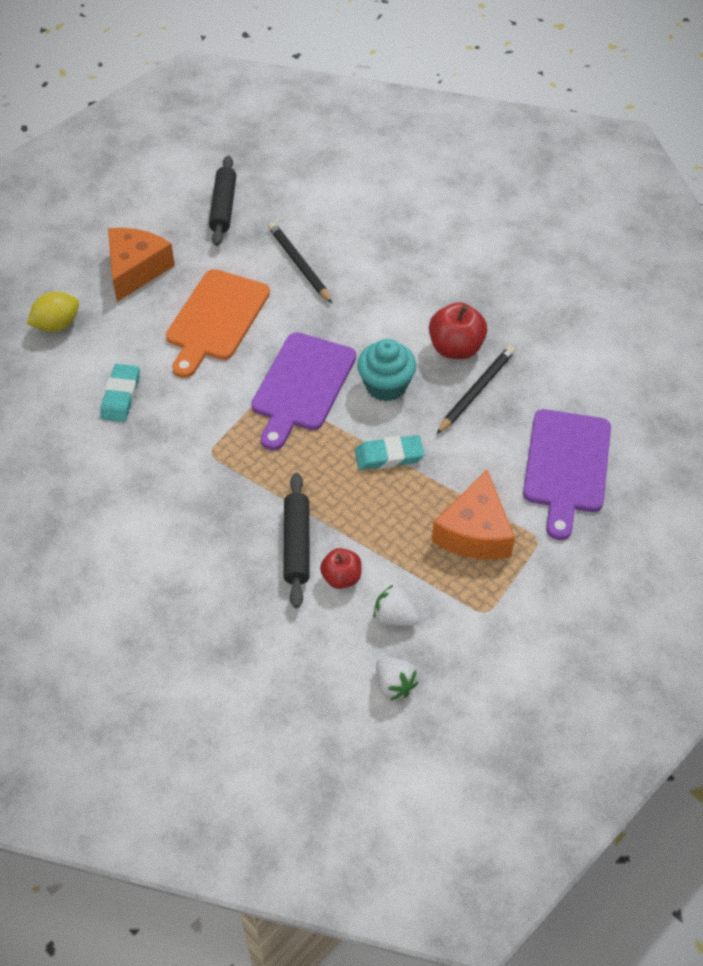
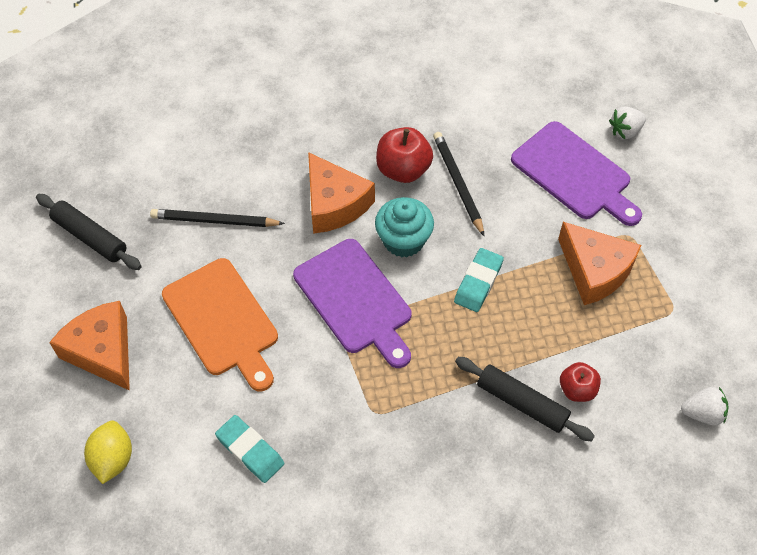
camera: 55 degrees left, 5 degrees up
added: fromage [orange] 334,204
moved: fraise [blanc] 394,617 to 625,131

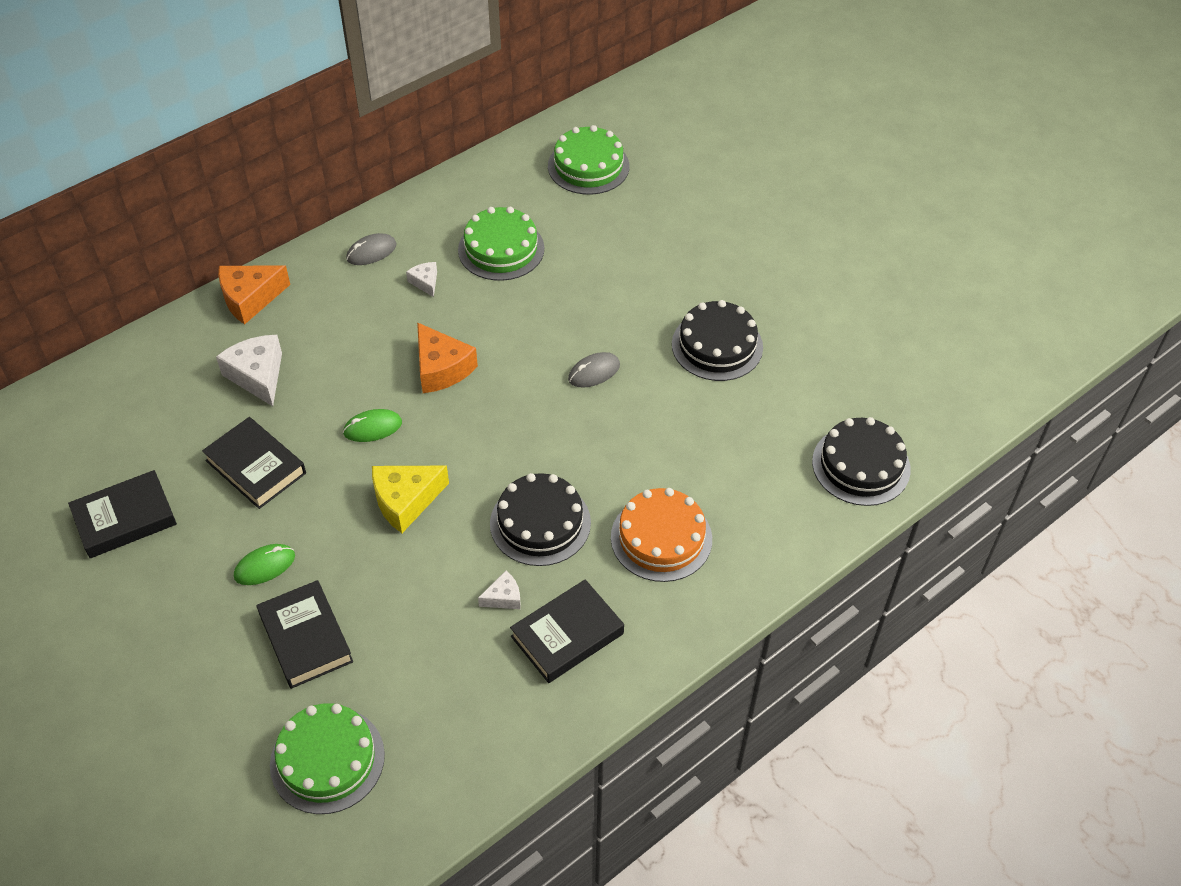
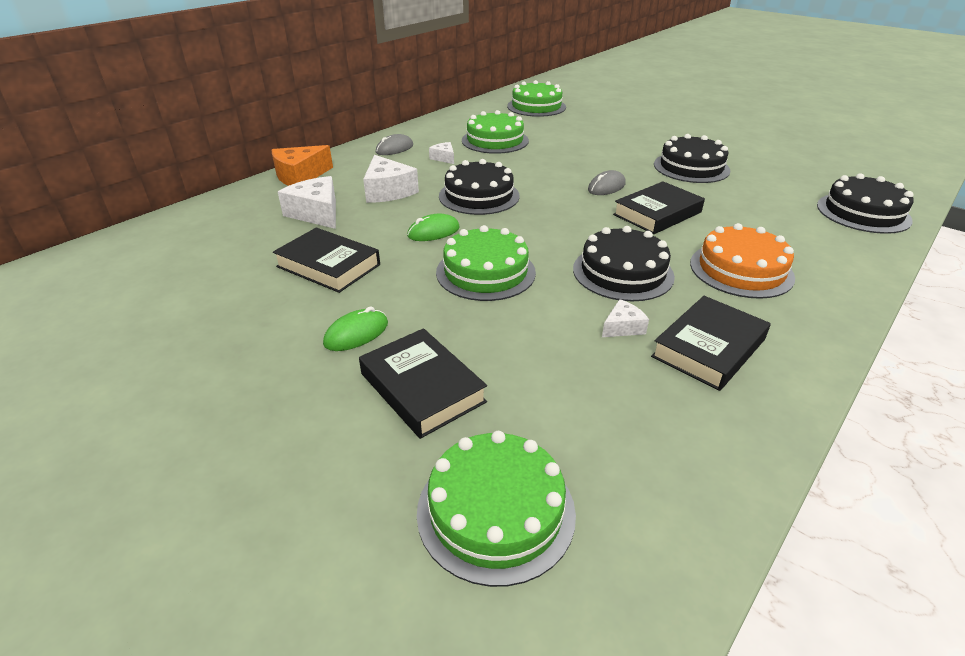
camera: 10 degrees left, 15 degrees down
added: fromage [blanc] 388,191
moved: livre [noir] 125,518 to 657,213
replaced: fromage [jaune] 405,501 to gâteau [vert] 485,272; fromage [orange] 441,368 to gâteau [noir] 479,196

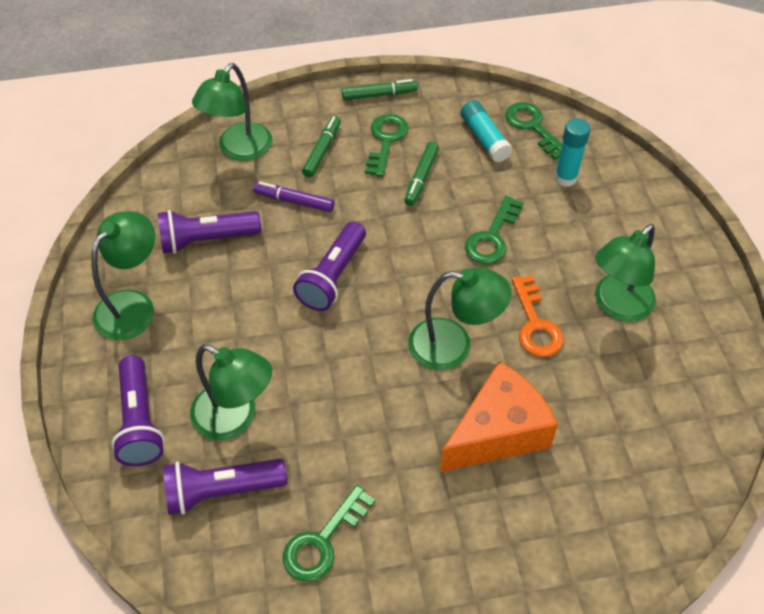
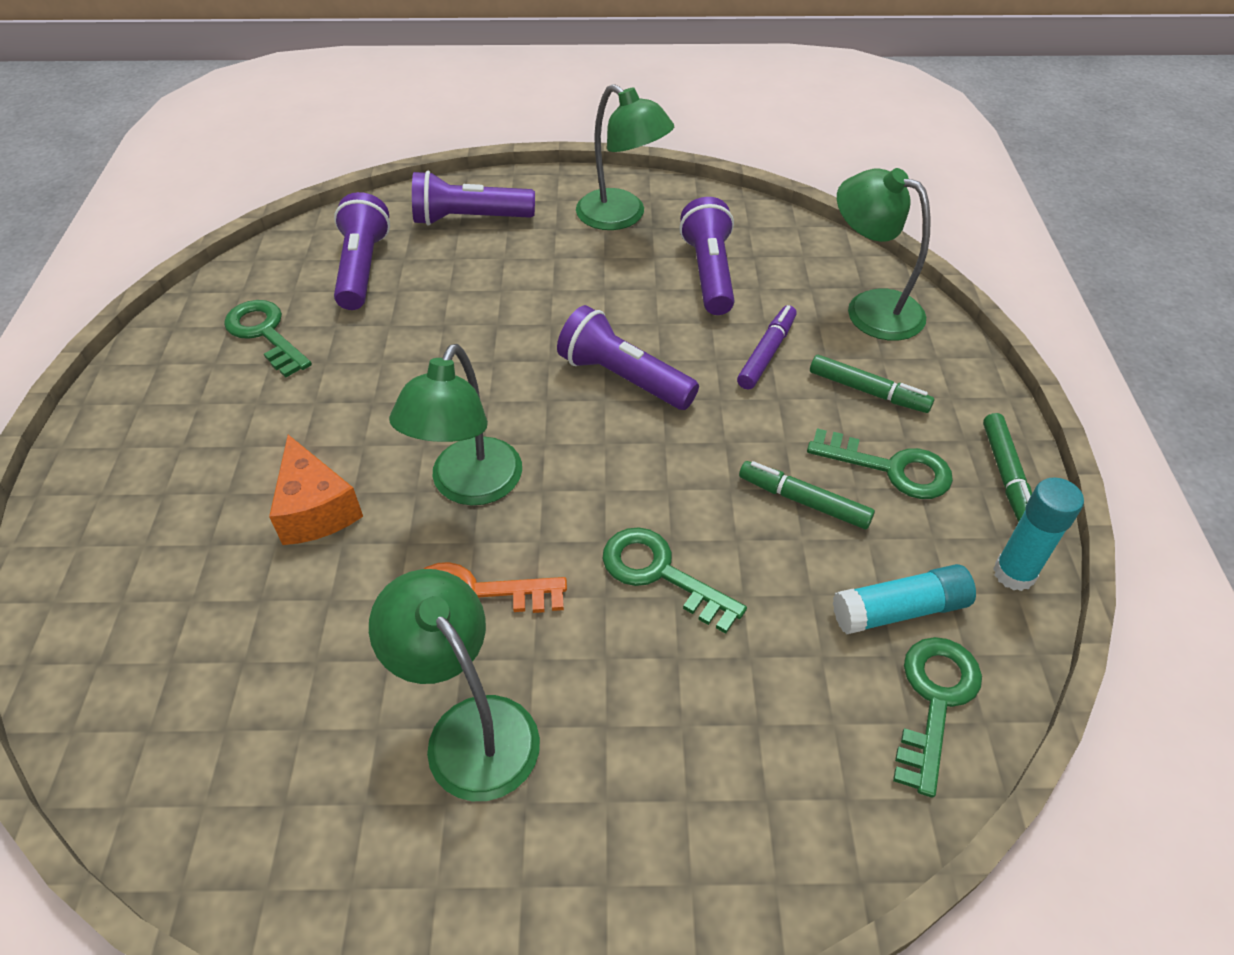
camera: 100 degrees right, 5 degrees down
removed: lampe [vert] 235,418
moved: bâton de colle [turquoise] 565,178 to 1014,573
turned: clé [vert] 532,127 = 934,701 45 degrees counterclockwise
resized: fromage [orange] 497,432 = 316,509 x0.66

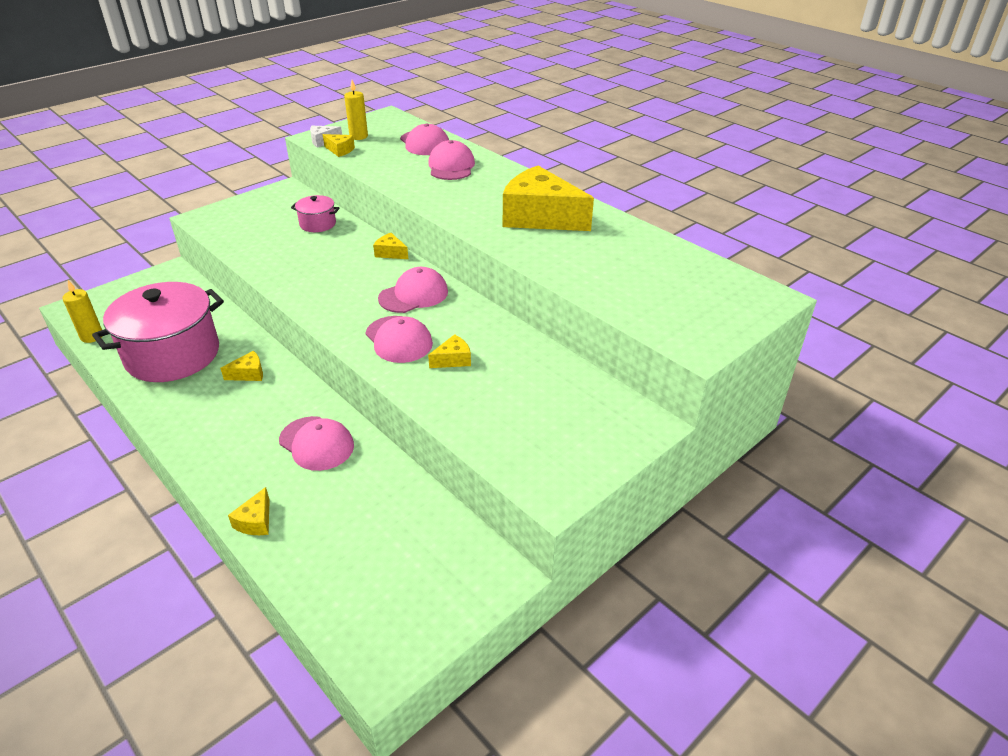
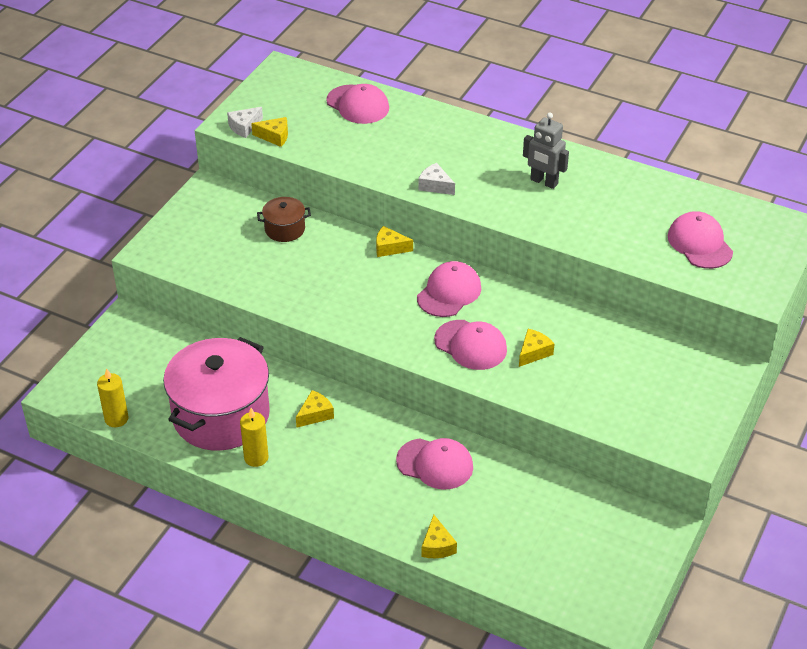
camera: 20 degrees left, 5 degrees up
added: fromage [blanc] 435,185
moved: bougie [jaune] 358,136 to 256,458; casquette [rose] 451,166 to 700,244
replaced: fromage [jaune] 540,217 to robot [gris] 544,182
recoloured: marmite [rose] 317,224 to marmite [marron] 285,229

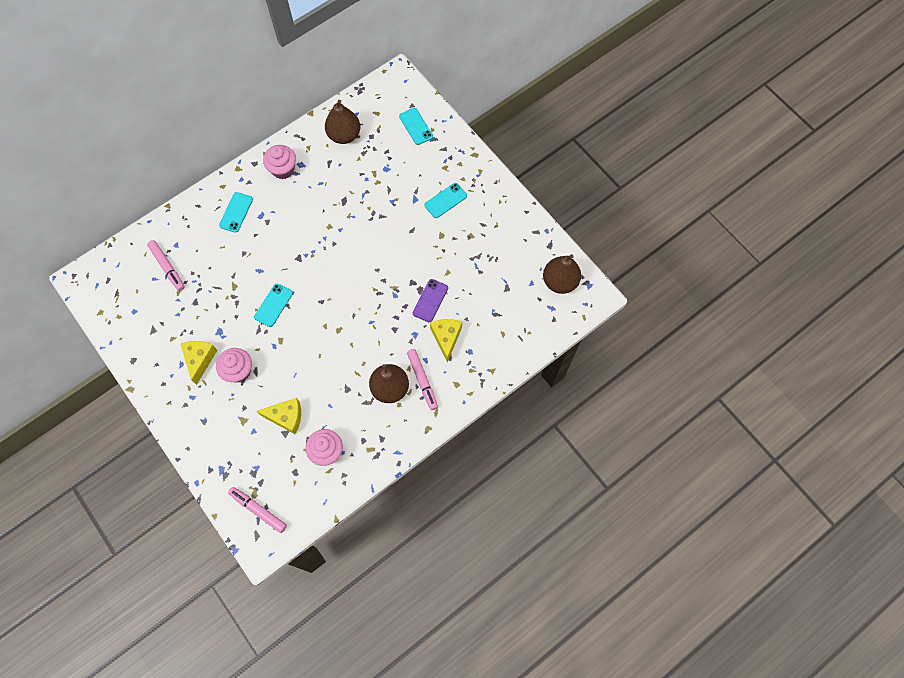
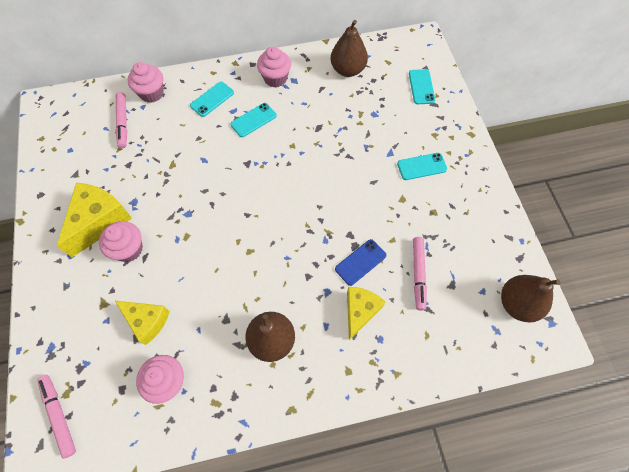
camera: 25 degrees right, 5 degrees down
added: muffin [rose] 152,93
moved: téléphone [turquoise] 273,305 to 253,120; feutre [rose] 422,380 to 418,274
recoloured: téléphone [violet] 430,300 to téléphone [bleu] 360,262
resized: fromage [jaune] 200,360 = 99,222 x1.51

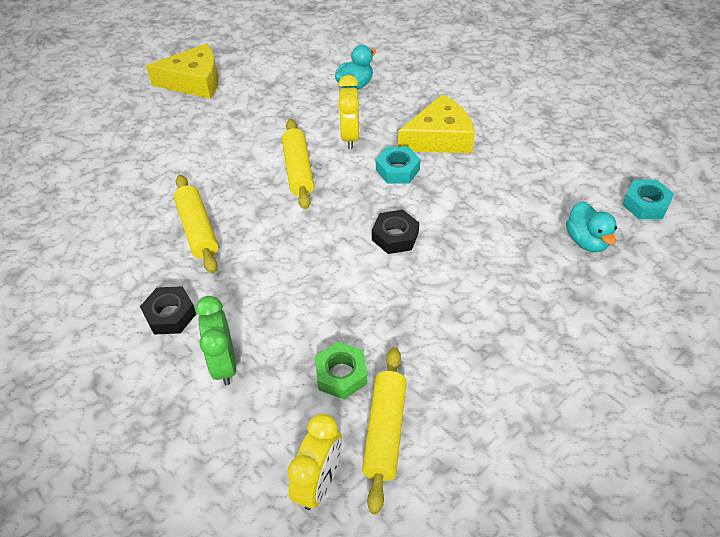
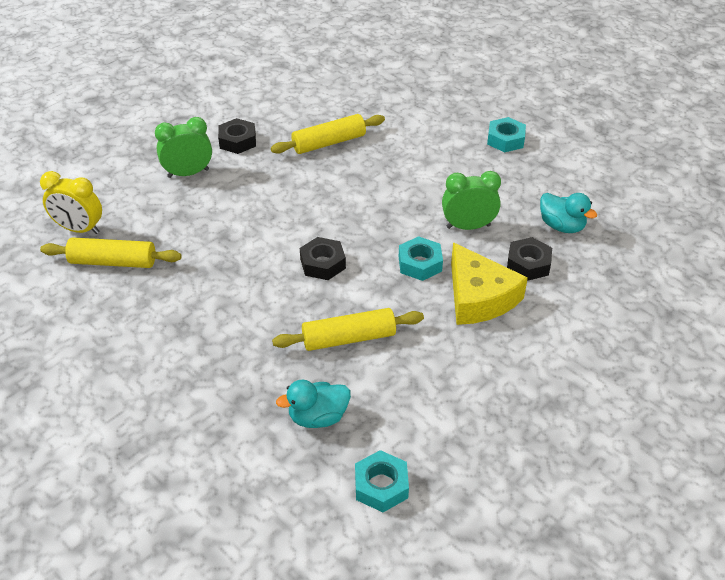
camera: 85 degrees right, 5 degrees down
removed: fromage [jaune] 194,81; écrou [vert] 341,374
added: écrou [turquoise] 505,140; écrou [noir] 528,264
moved: rouleau à pâtisserie [jaune] 298,170 to 349,338
recoloured: réveil [jaune] 350,137 to réveil [vert] 468,226

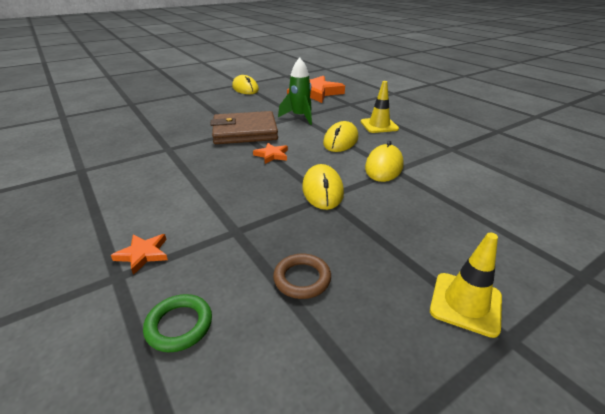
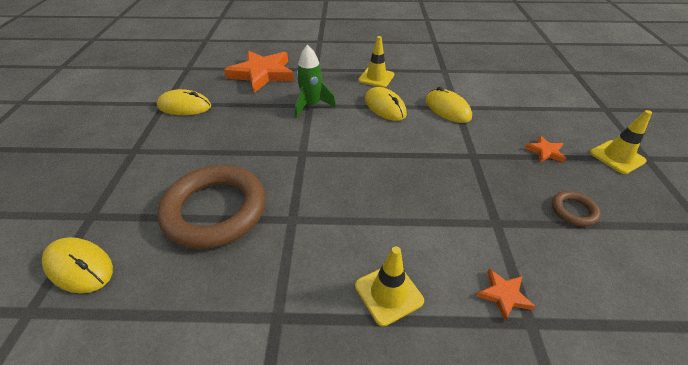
camera: 55 degrees left, 10 degrees up
removed: anneau [vert] 179,325; portefeuille [marron] 245,132
added: anneau [marron] 215,210; cône de chantier [jaune] 388,293
moved: étoile [orange] 272,155 to 545,151; souris [jaune] 322,190 to 79,266

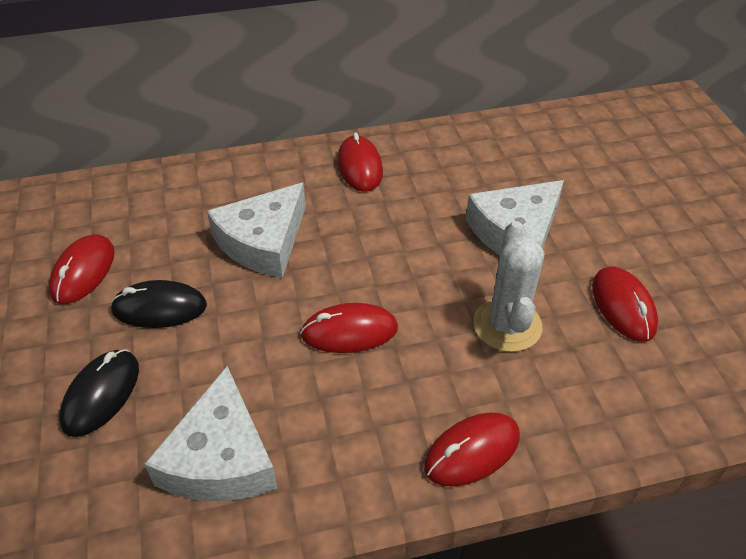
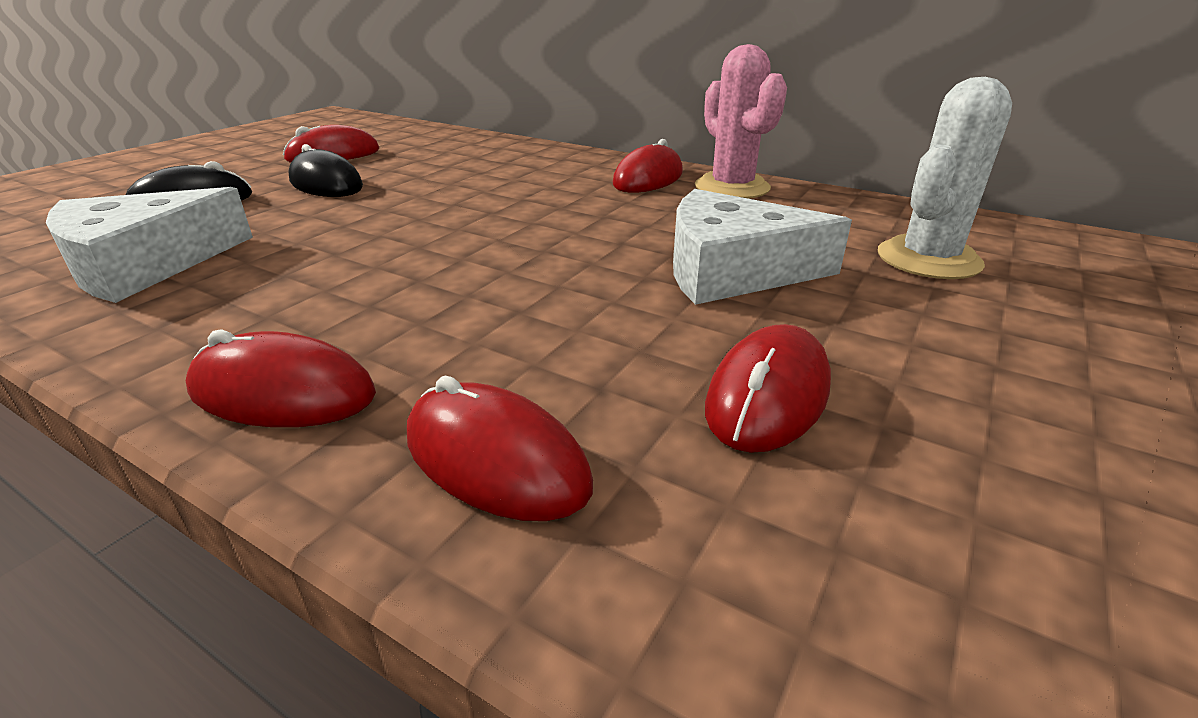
camera: 45 degrees right, 15 degrees down
removed: fromage [blanc] 263,242
added: cactus [rose] 732,187
moved: souris [rouge] 349,332 to 495,460; cactus [blanc] 507,325 to 928,259

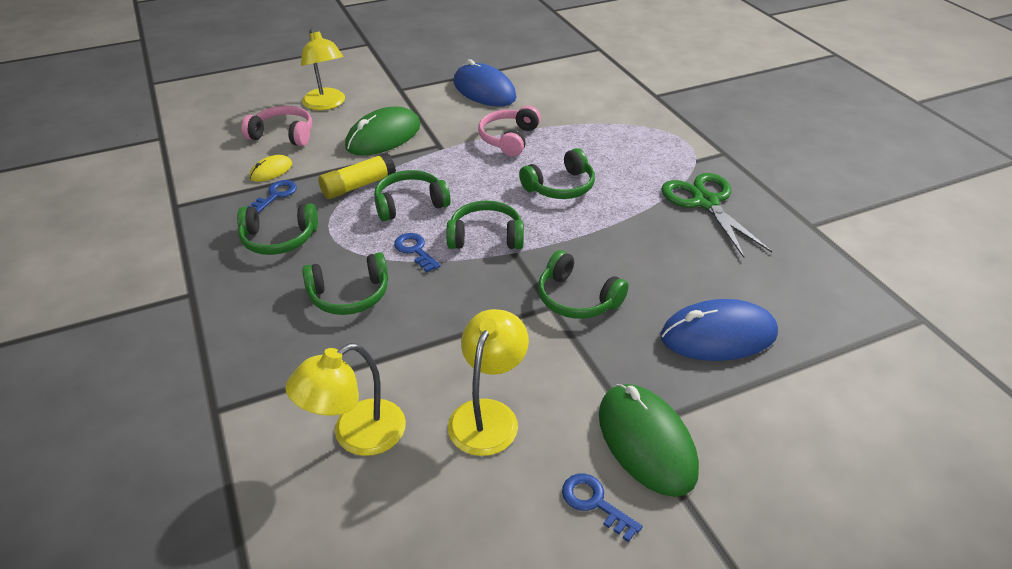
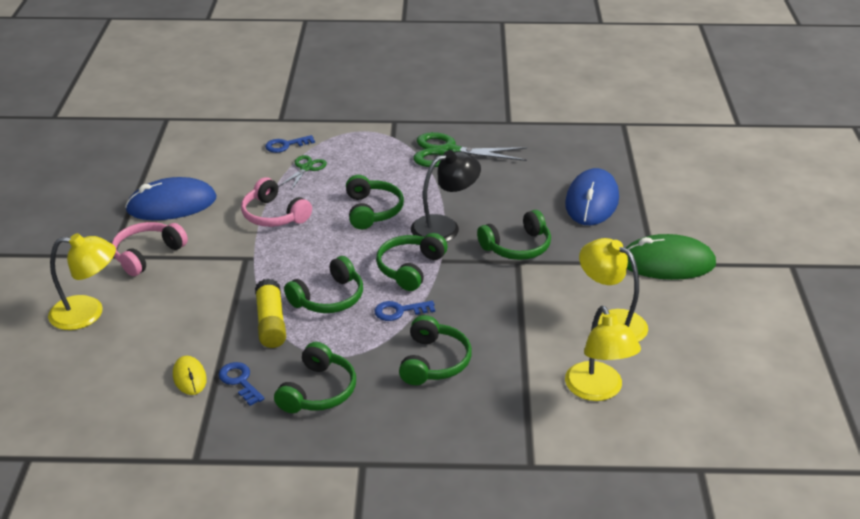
camera: 65 degrees left, 5 degrees down
removed: souris [vert] 383,136
added: ciseaux [vert] 306,168; lampe [noir] 444,227
moved: casque audio [rose] 283,135 to 147,255; clé [bleu] 594,503 to 285,145
turned: casque audio [vert] 410,204 = 328,298 135 degrees counterclockwise

